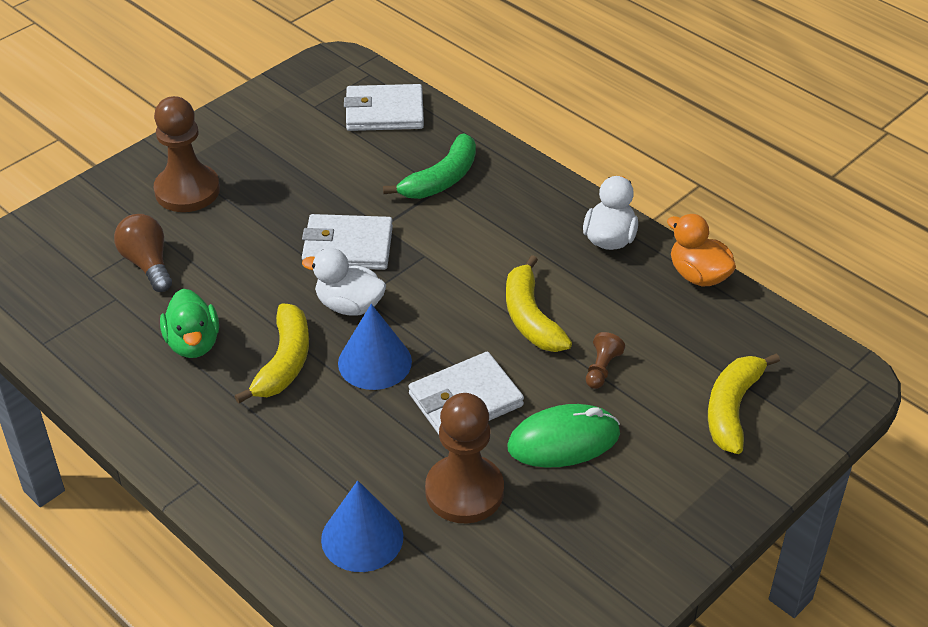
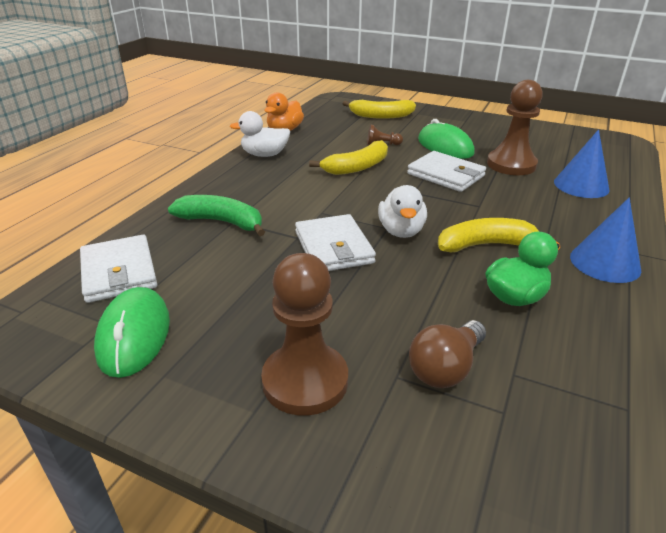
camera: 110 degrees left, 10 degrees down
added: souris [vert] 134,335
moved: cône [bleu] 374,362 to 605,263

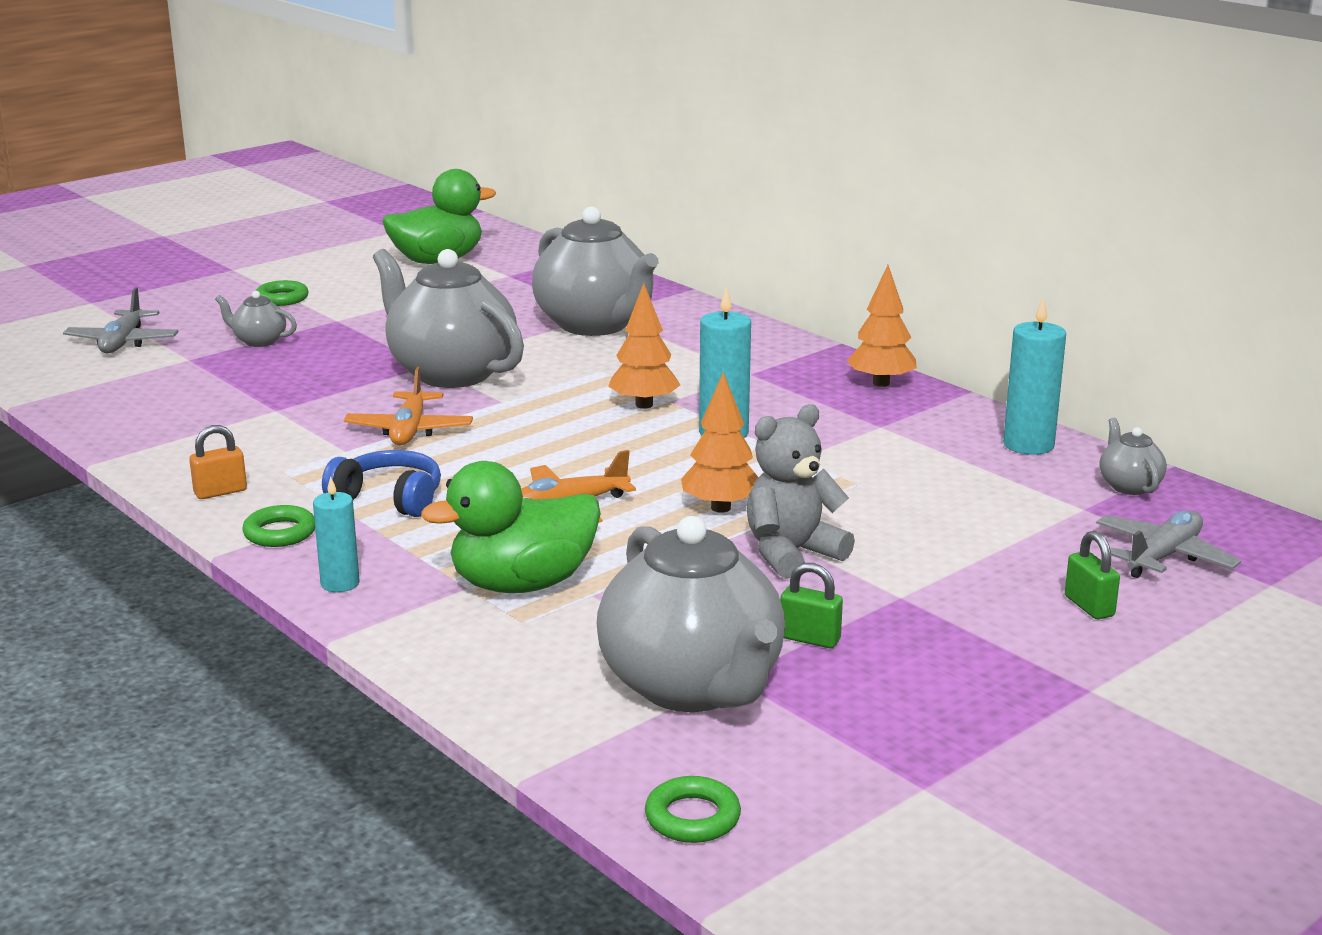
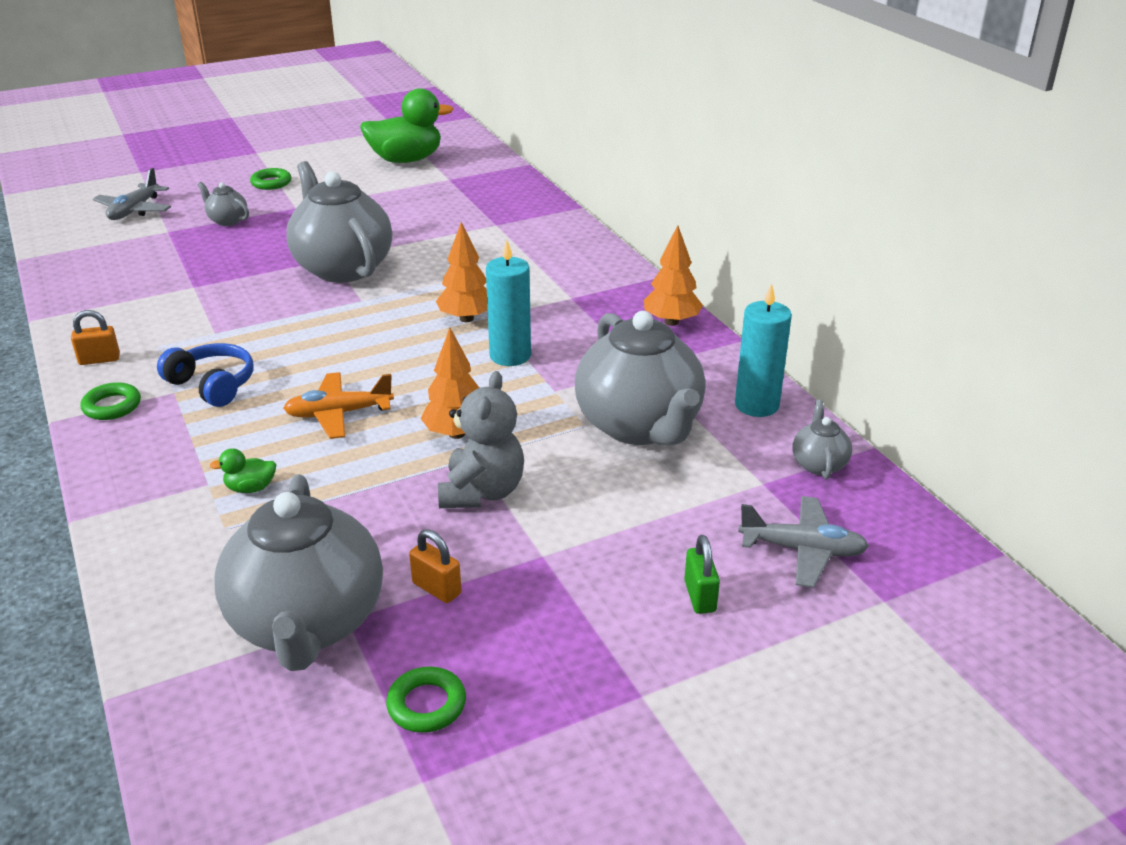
camera: 15 degrees right, 10 degrees up
removed: bougie [turquoise] 340,583; avion [orange] 409,430
moved: théière [gris] 595,325 to 640,426; anneau [vert] 692,817 to 426,704
recoloured: cadenas [vert] 809,639 to cadenas [orange] 436,588
turned: ours en peluche [gris] 791,554 = 482,492 120 degrees clockwise; avion [gris] 1163,556 = 802,550 45 degrees clockwise
resized: canard [vert] 522,584 = 250,488 x0.42

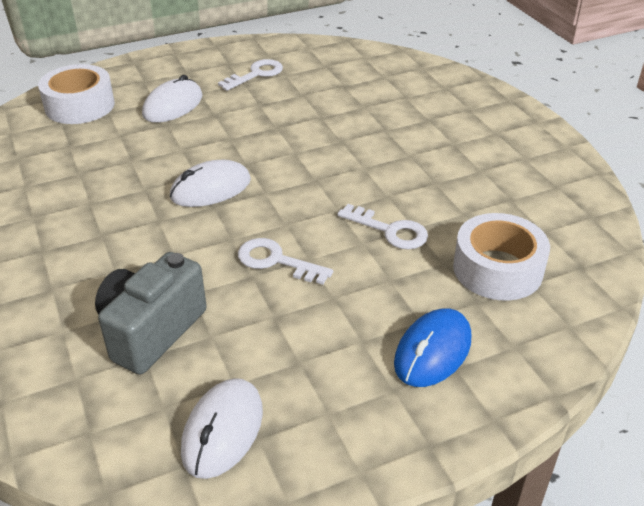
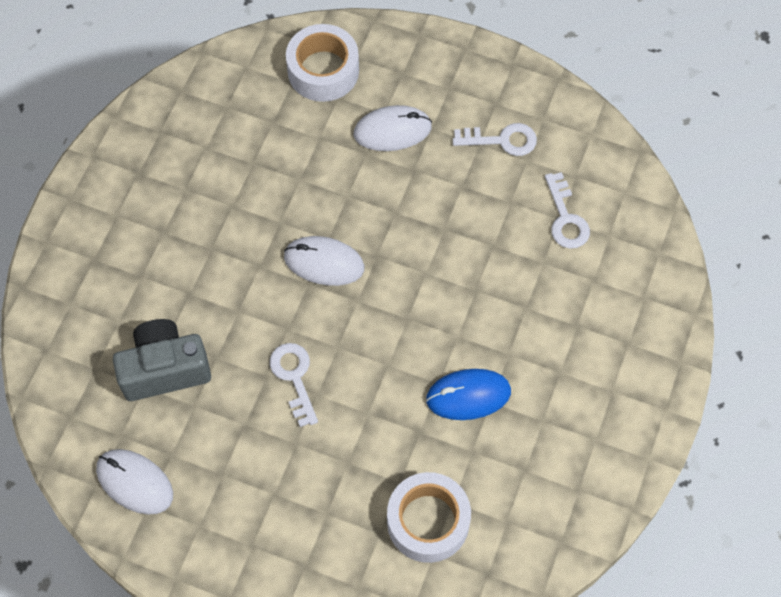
camera: 45 degrees right, 25 degrees up
moved: clé [blanc] 390,230 to 566,218; souris [bleu] 433,351 to 468,395
turned: souris [blanc] 223,430 = 135,482 60 degrees clockwise

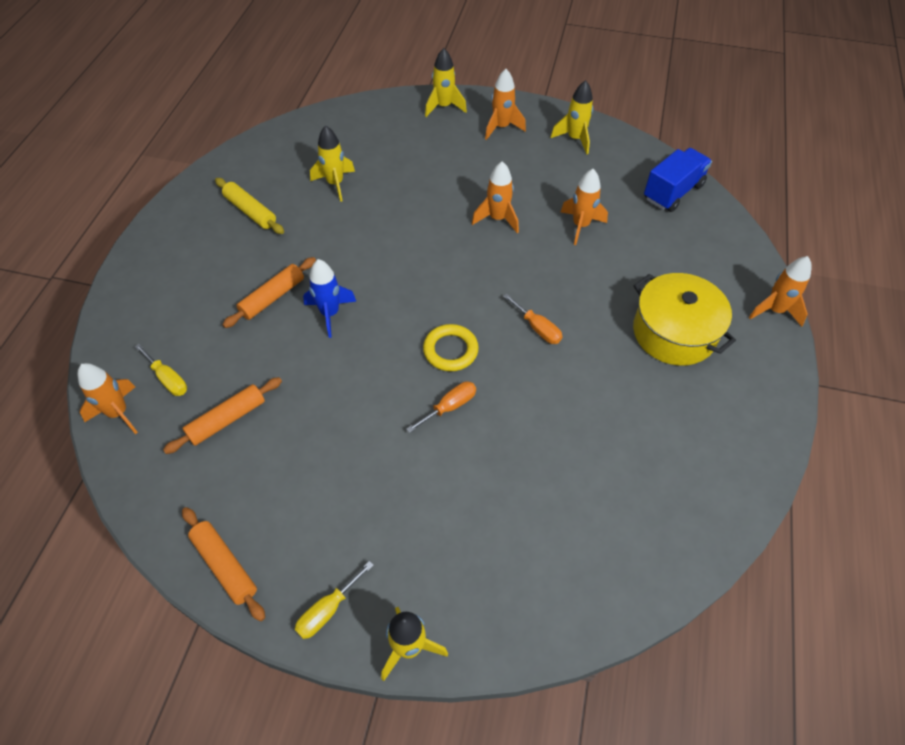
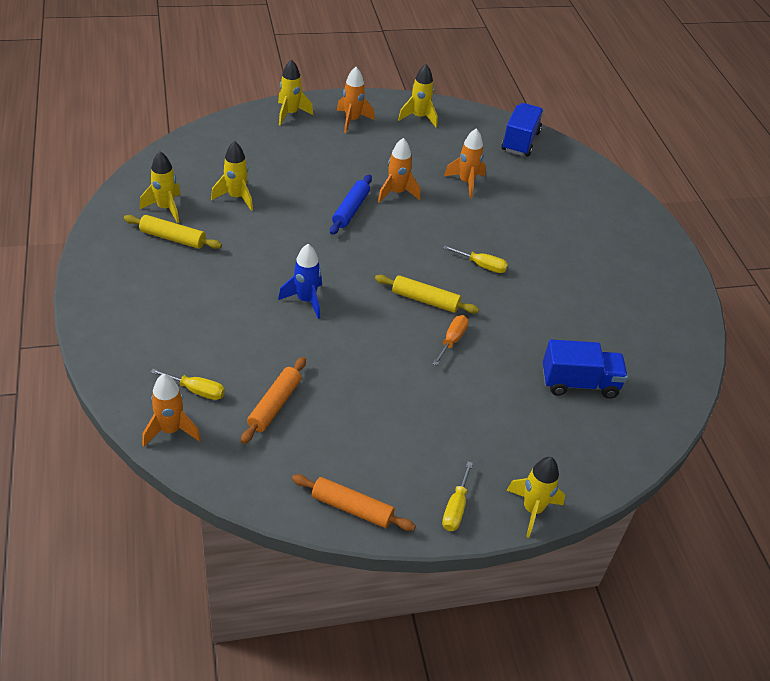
camera: 30 degrees left, 10 degrees down
removed: rouleau à pâtisserie [orange] 272,297; marmite [jaune] 674,332; fusée [orange] 774,310
added: fusée [jaune] 166,208; rouleau à pâtisserie [bleu] 350,210; camion [bleu] 579,383
replaced: anneau [jaune] 450,350 to rouleau à pâtisserie [jaune] 425,300
recoloured: tournevis [orange] 537,328 to tournevis [jaune] 482,266

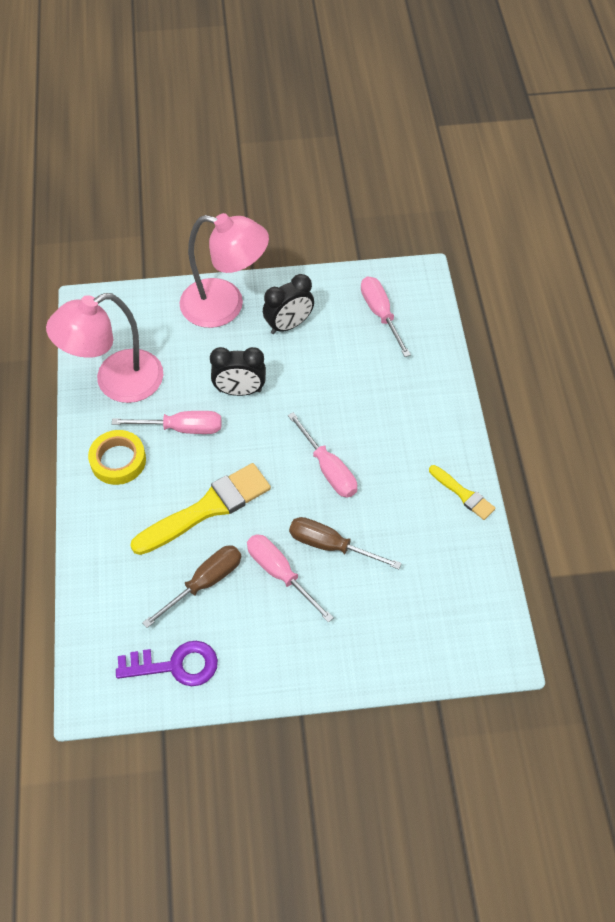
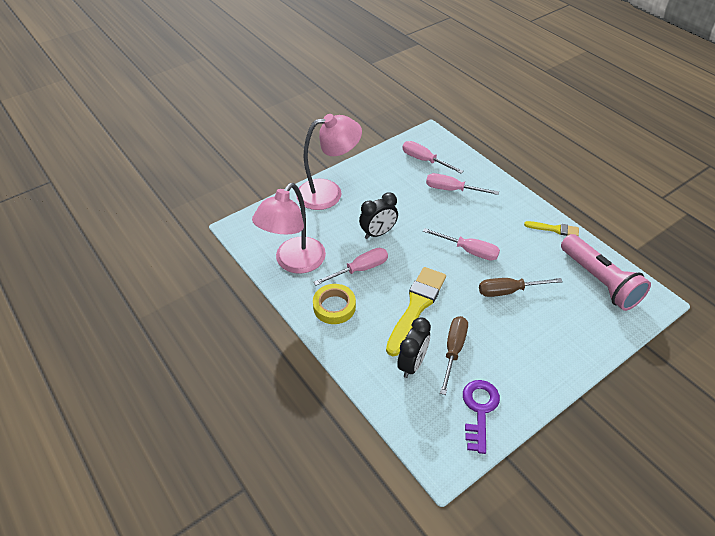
camera: 30 degrees left, 10 degrees down
added: lampe de poche [rose] 599,281
moved: tournevis [rose] 280,573 to 452,190; réveil [noir] 289,325 to 412,364
turned: clé [violet] 175,665 = 479,410 45 degrees counterclockwise

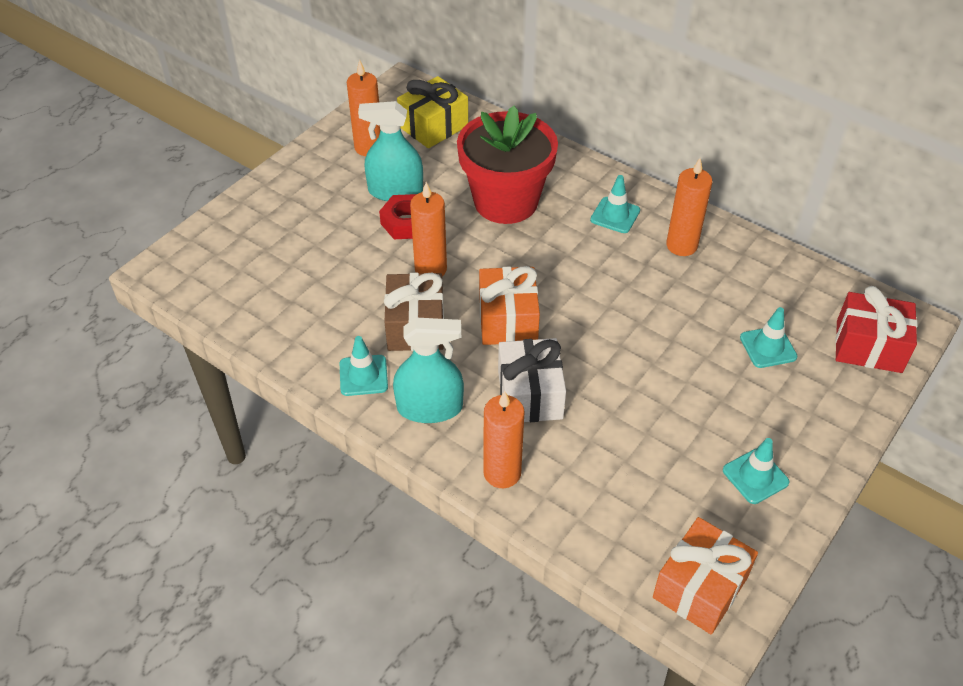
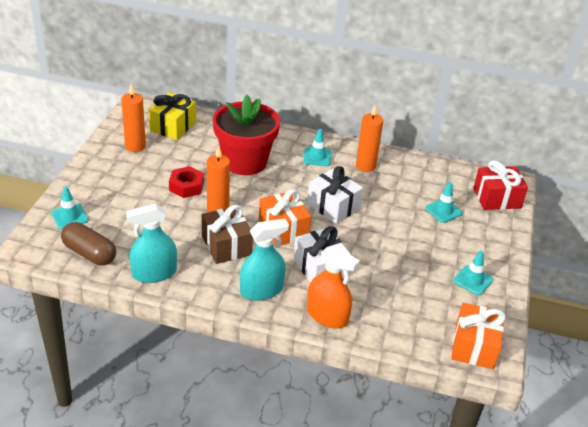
camera: 25 degrees left, 10 degrees down
added: gélule [marron] 89,253; cadeau [blanc] 333,206
moved: cône de chantier [turquoise] 363,375 to 69,217; vaporisateur [turquoise] 395,191 to 154,273
replaced: bougie [orange] 502,473 to vaporisateur [orange] 327,316

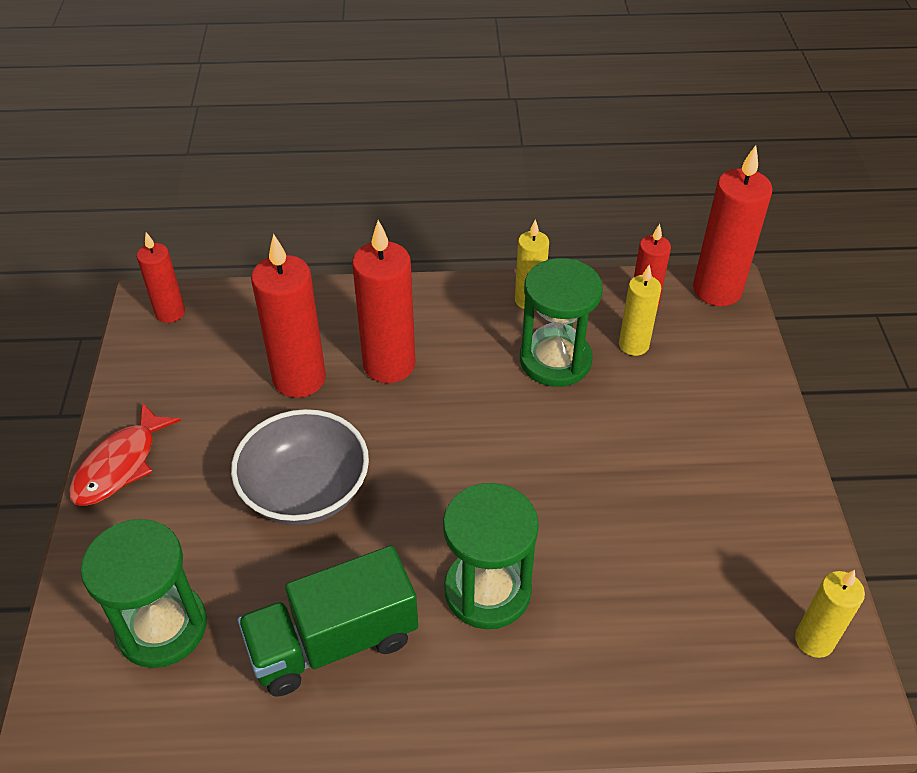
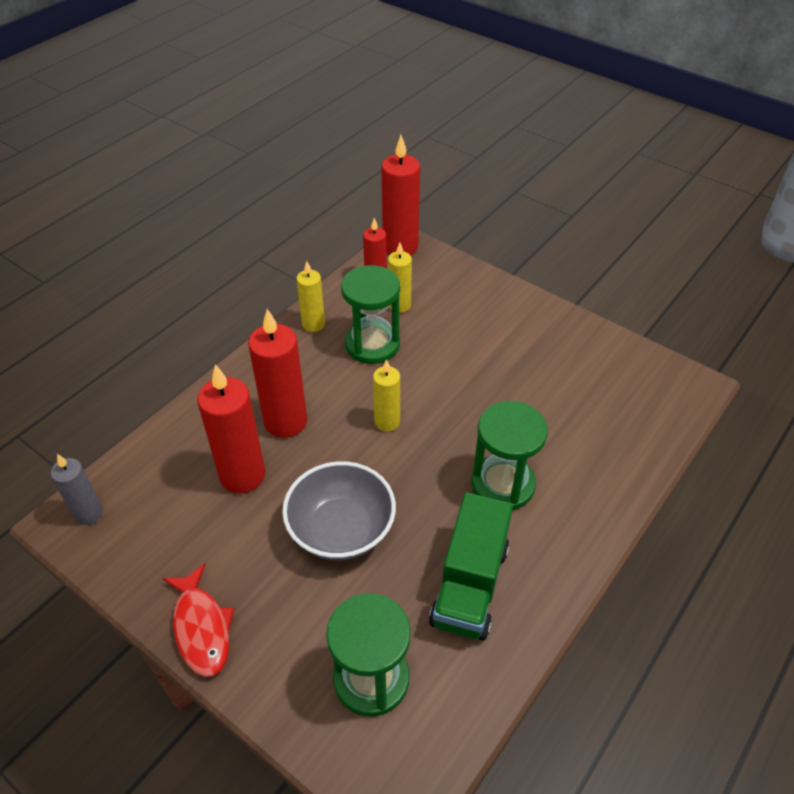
camera: 50 degrees left, 0 degrees up
moved: bougie [jaune] 814,640 to 387,422
recoloured: bougie [rouge] 170,313 to bougie [gris] 89,513

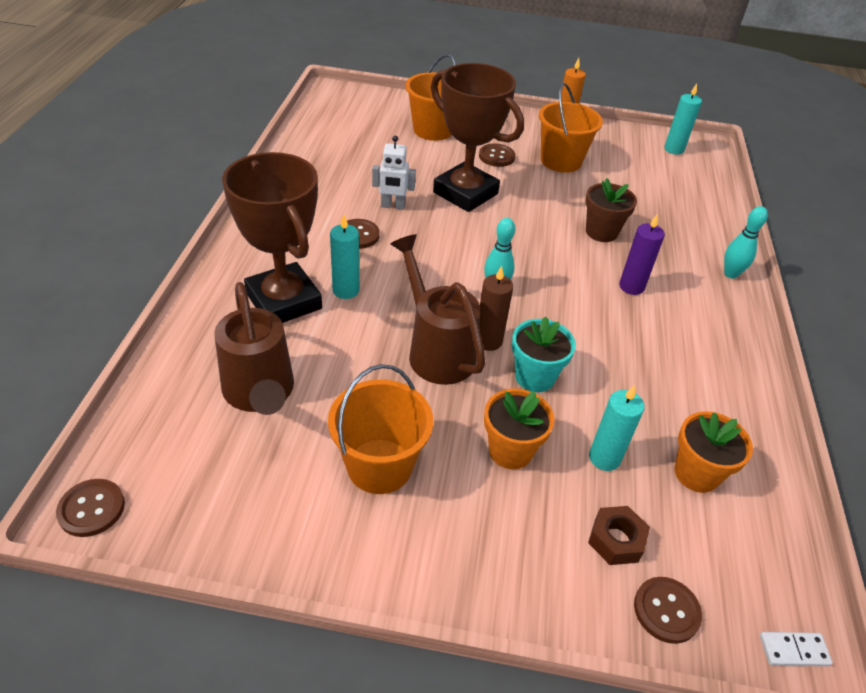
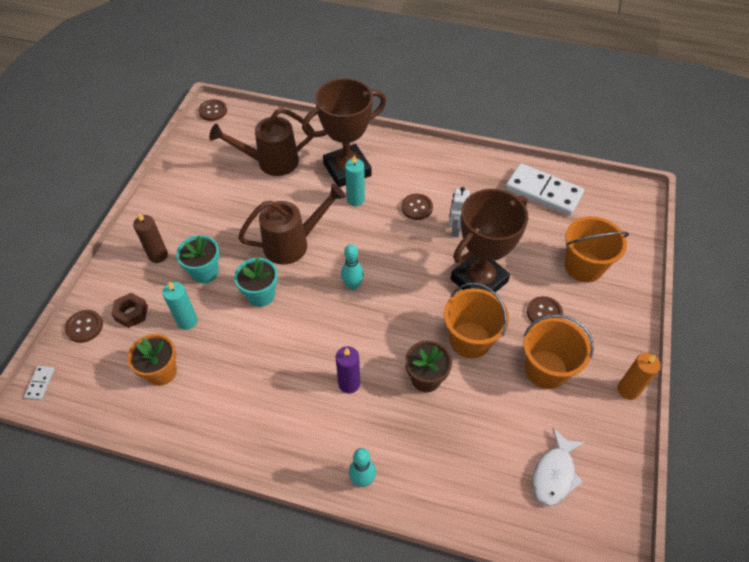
camera: 100 degrees right, 10 degrees up
removed: bougie [turquoise] 674,149
added: domino [blanc] 543,192; poisson [blanc] 554,474
moved: seau [orange] 379,466 to 470,340; bougie [marron] 488,341 to 158,255
recoloured: pot de fleurs [orange] 510,451 to pot de fleurs [turquoise] 205,272

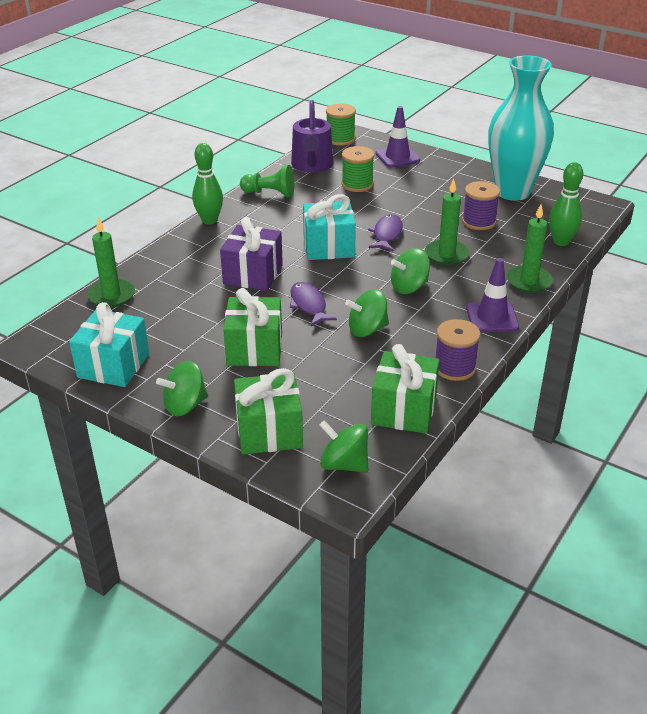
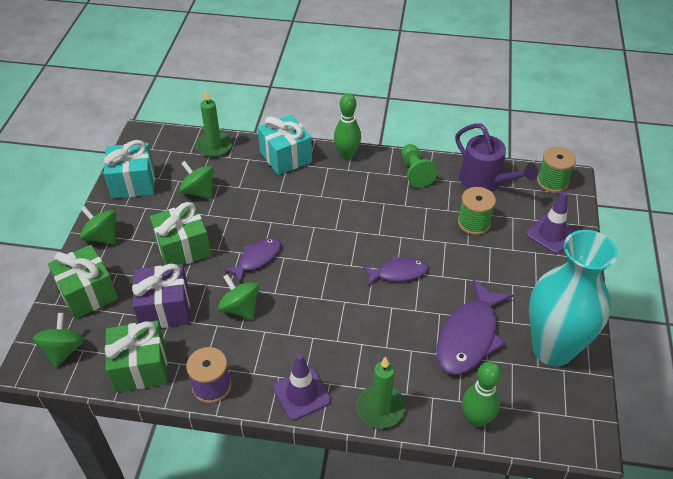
camera: 65 degrees right, 10 degrees up
removed: bougie [vert] 446,254
moved: cadeau [violet] 253,274 to 165,308; cadeau [turquoise] 328,247 to 285,157; toupie [vert] 409,287 to 199,191
replaced: bobine [violet] 479,222 to poisson [violet] 469,336
turned: arrosoir [violet] 312,165 = 485,181 105 degrees counterclockwise

